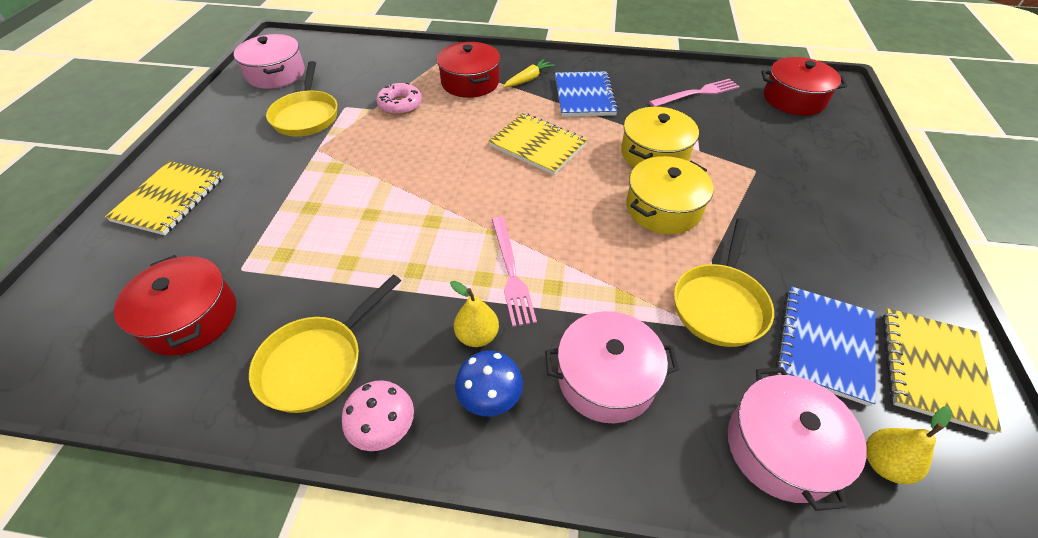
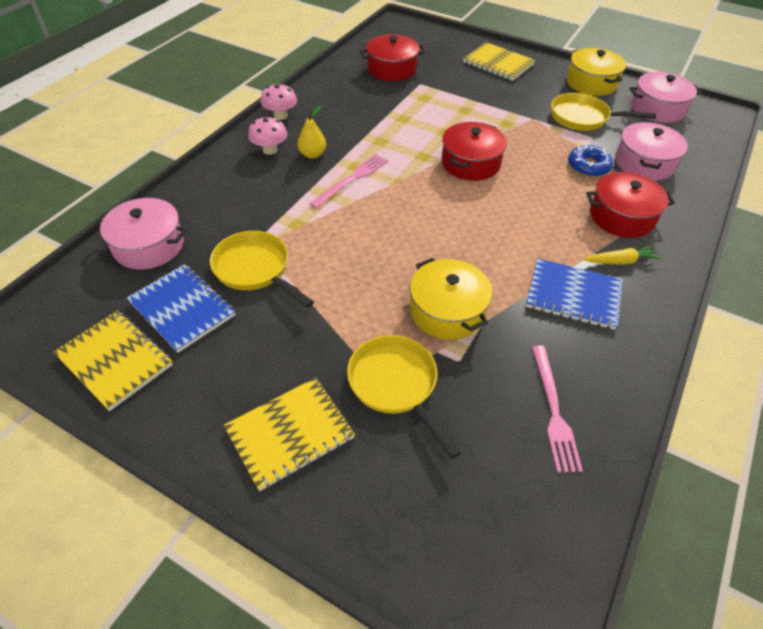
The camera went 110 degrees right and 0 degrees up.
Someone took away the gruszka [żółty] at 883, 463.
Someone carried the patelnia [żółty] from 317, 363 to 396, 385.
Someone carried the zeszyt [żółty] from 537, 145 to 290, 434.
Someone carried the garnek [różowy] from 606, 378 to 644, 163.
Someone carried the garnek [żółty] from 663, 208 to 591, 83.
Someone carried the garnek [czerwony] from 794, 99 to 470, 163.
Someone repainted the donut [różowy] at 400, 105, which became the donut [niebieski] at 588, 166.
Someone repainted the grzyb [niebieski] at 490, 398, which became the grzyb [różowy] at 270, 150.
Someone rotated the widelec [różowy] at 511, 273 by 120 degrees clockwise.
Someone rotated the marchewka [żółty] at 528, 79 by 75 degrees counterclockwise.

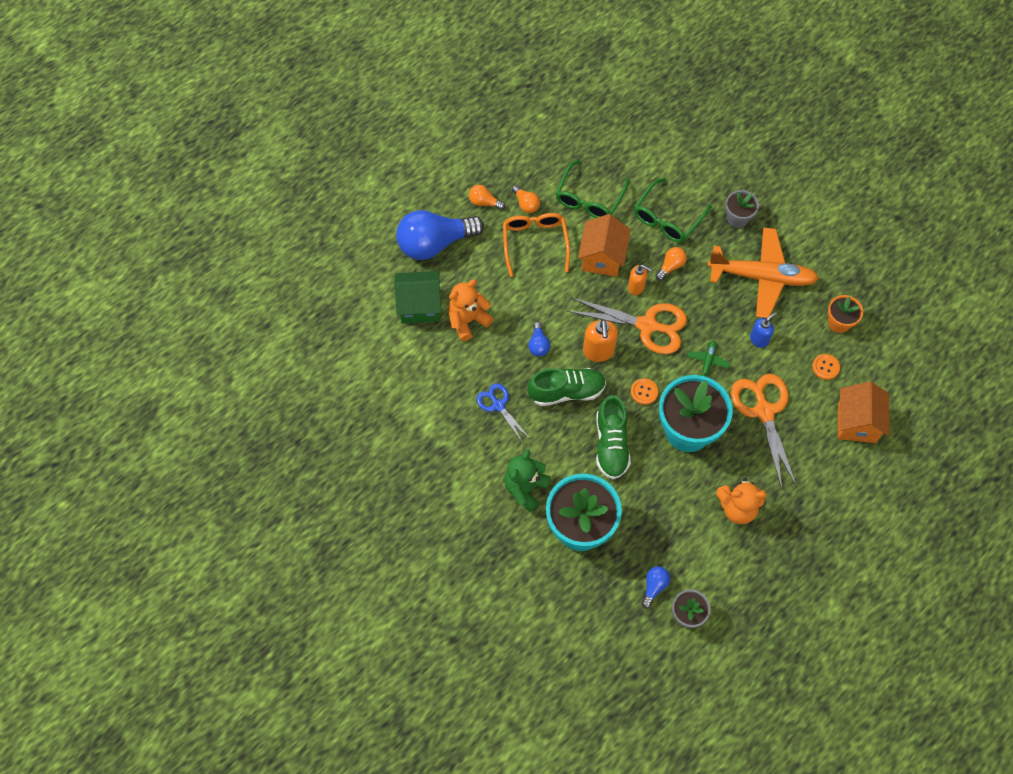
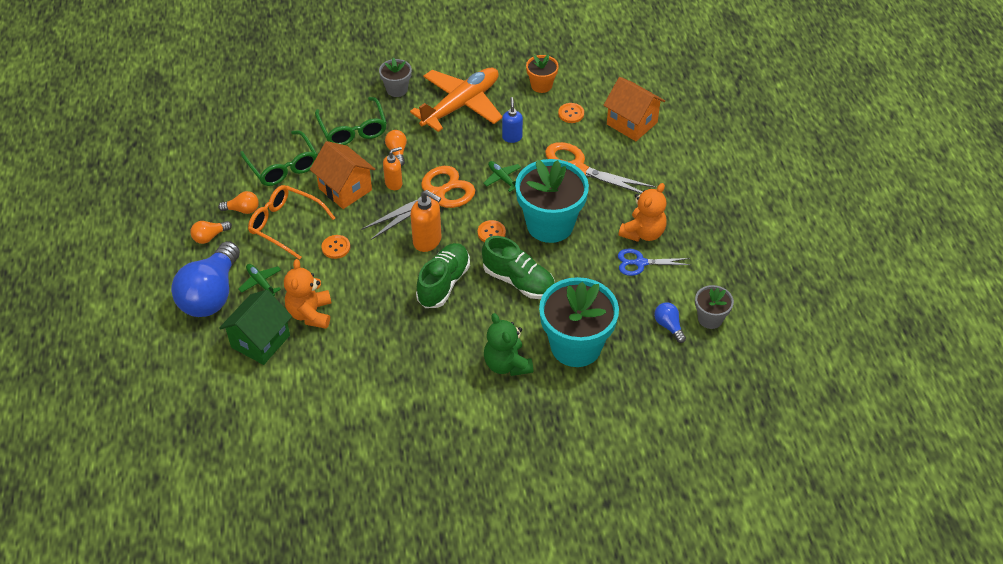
The camera went 55 degrees left and 15 degrees down.
Someone took away the żarówka [niebieski] at 538, 344.
Someone put down the samolot [zielony] at 261, 283.
Someone put down the guzik [pomarańczowy] at 336, 247.
Someone carried the nożyczki [niebieski] from 498, 405 to 640, 263.

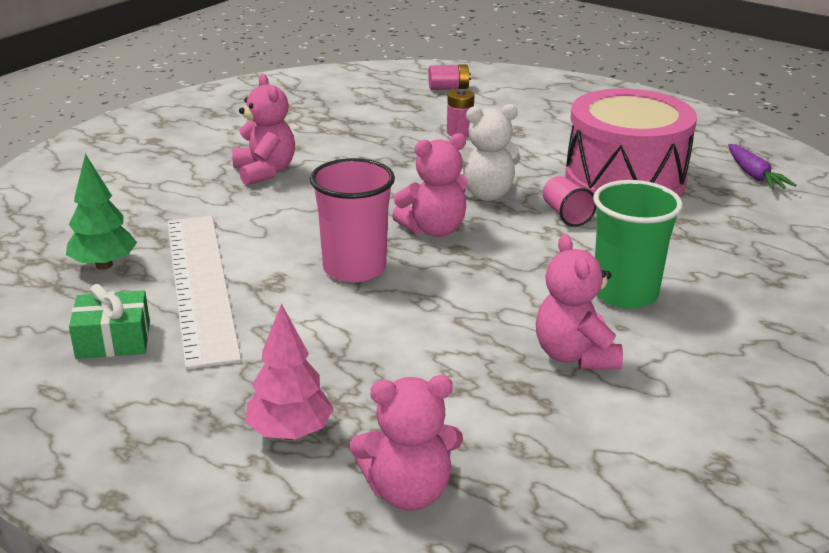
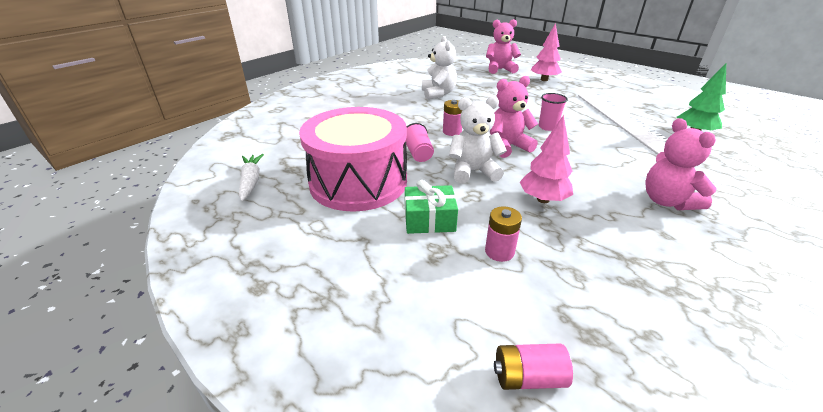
The camera went 175 degrees left and 5 degrees up.
Someone took away the szklanka [zielony] at 625, 293.
Someone put down the bateria [różowy] at 452, 132.
Someone put down the drzewko [różowy] at 543, 199.
Someone carried the prezent [zielony] from 113, 340 to 429, 220.
Someone repainted the miś [różowy] at 575, 355, which became the miś [biały] at 438, 94.
Someone repainted the marchewka [fioletowy] at 754, 176, which became the marchewka [biały] at 251, 181.
Someone scaled the szklanka [różowy] at 354, 268 by 0.54.

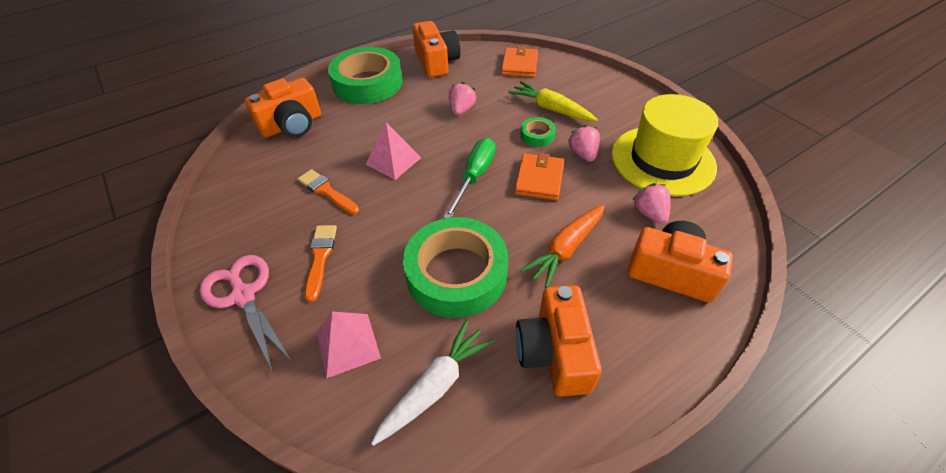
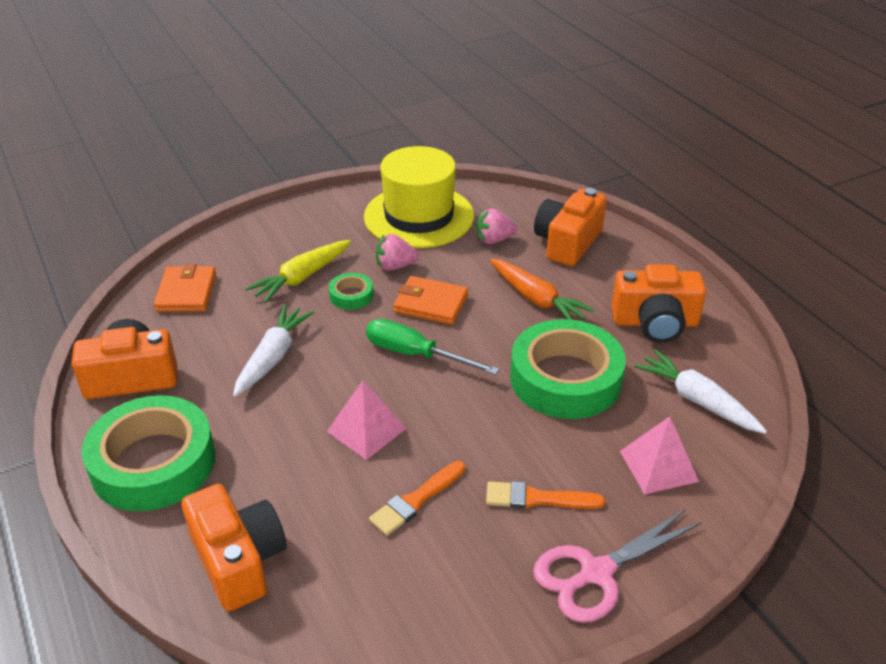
The camera went 85 degrees left and 10 degrees down.
Someone swapped the truskawka [różowy] at 461, 110 for the marchewka [biały] at 273, 357.
Someone rotated the portfel [pomarańczowy] at 519, 65 by 75 degrees clockwise.

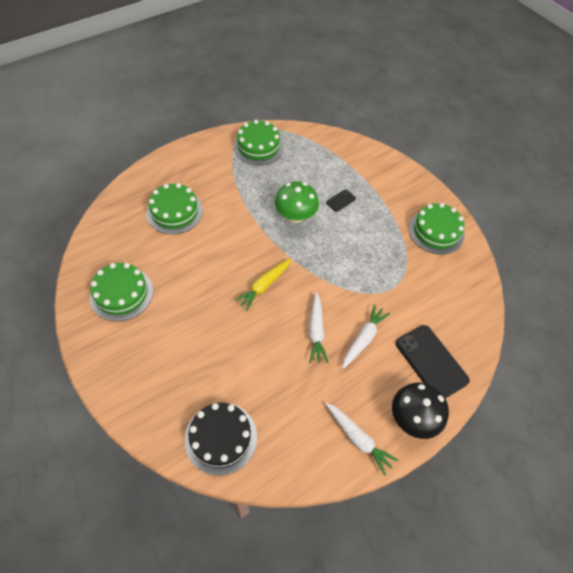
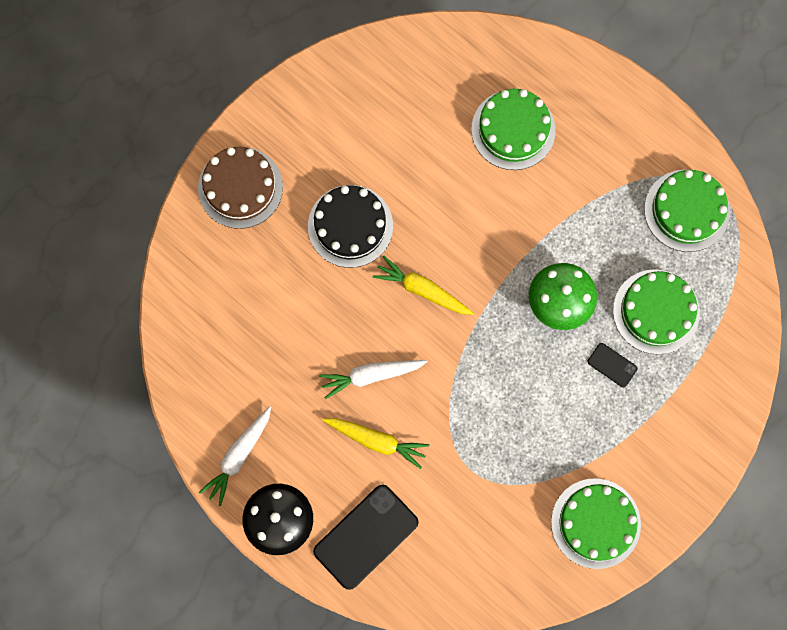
The camera went 80 degrees right and 20 degrees up.
Someone put down the tort [brązowy] at 240, 187.
Someone carried the tort [zielony] from 121, 293 to 656, 311.
Someone carried the tort [czarny] from 221, 438 to 350, 226.
Someone repainted the marchewka [biały] at 363, 338, which became the marchewka [żółty] at 377, 440.

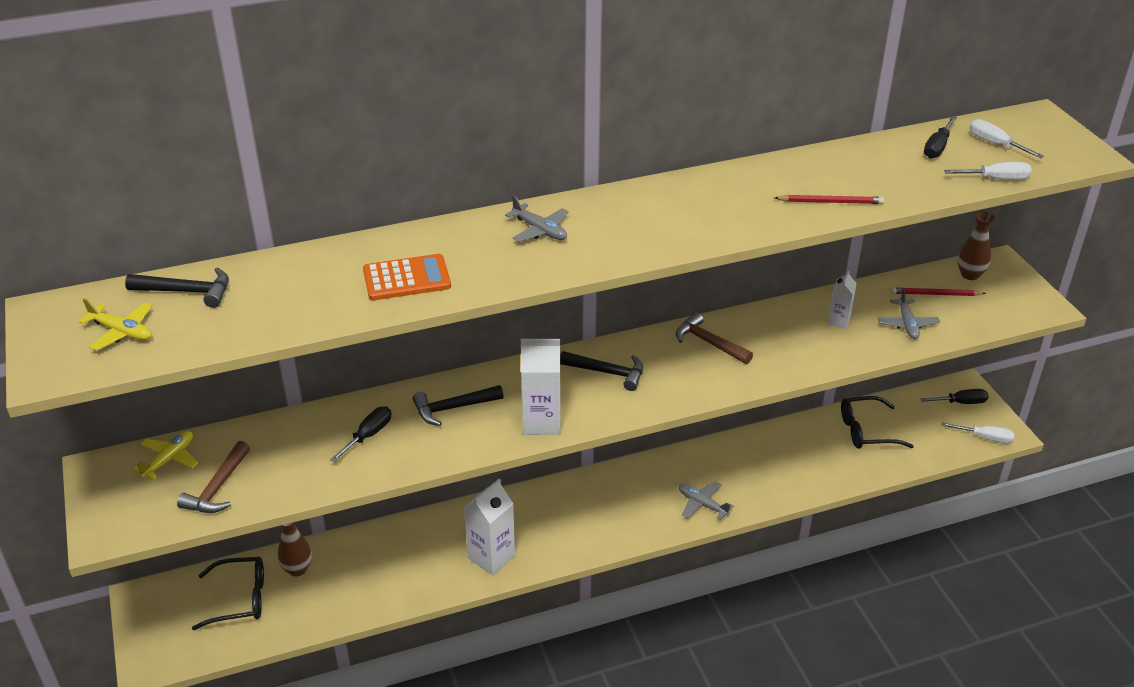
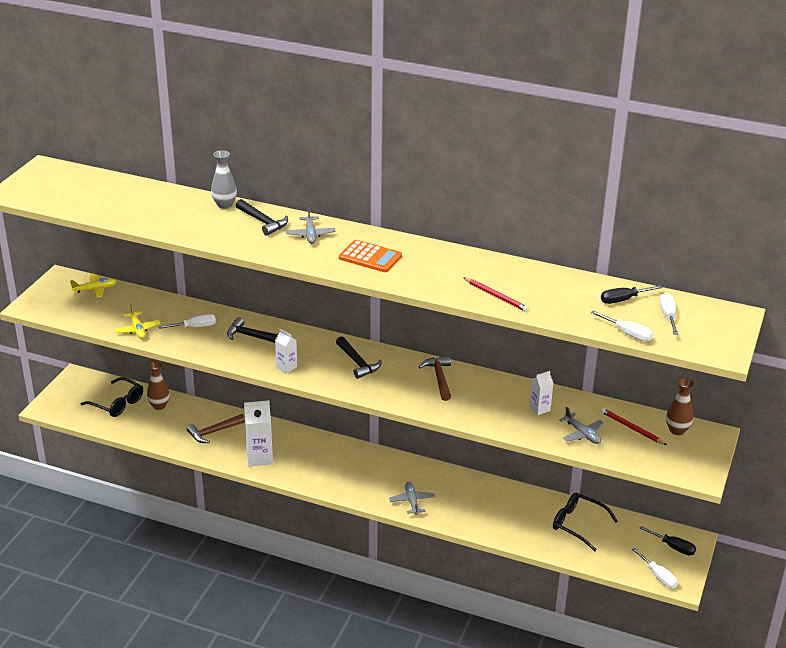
The camera went 40 degrees right and 5 degrees down.
Someone put down the wazon [szary] at 224, 205.
Someone carried the samolot [żółty] from 121, 332 to 137, 329.
Someone carried the młotek [czarny] from 187, 292 to 263, 222.
Someone carried the młotek [brązowy] from 217, 488 to 214, 432.
Someone carried the kalkulator [pomarańczowy] from 406, 278 to 370, 257.
Someone repainted the śrubokręt [czarny] at 368, 435, which became the śrubokręt [biały] at 195, 327.
Someone rotated the samolot [szary] at 907, 324 by 75 degrees counterclockwise.
Someone scaled the karton mleka [biały] at 541, 422 by 0.57.

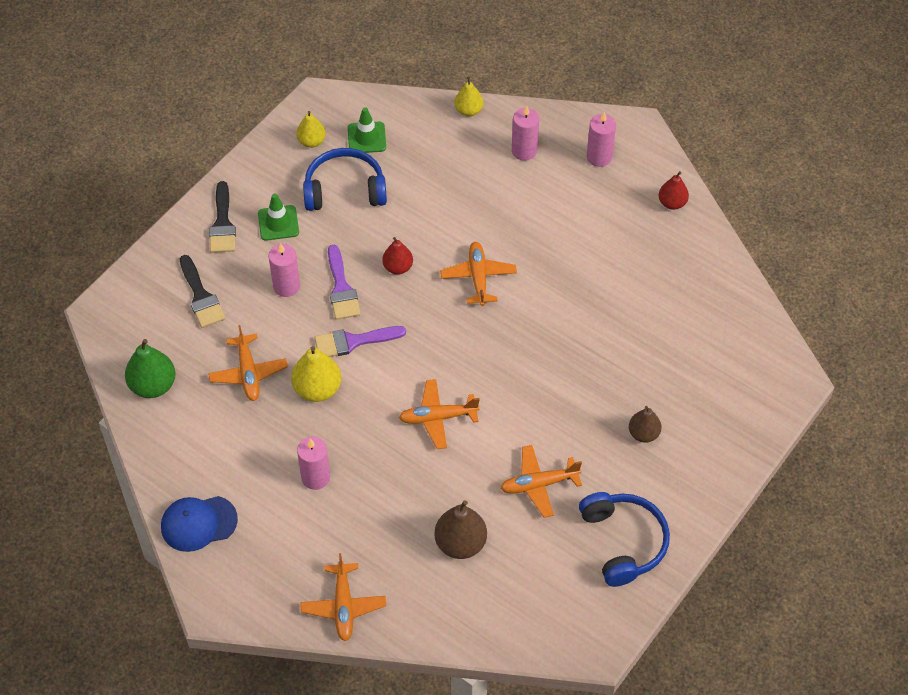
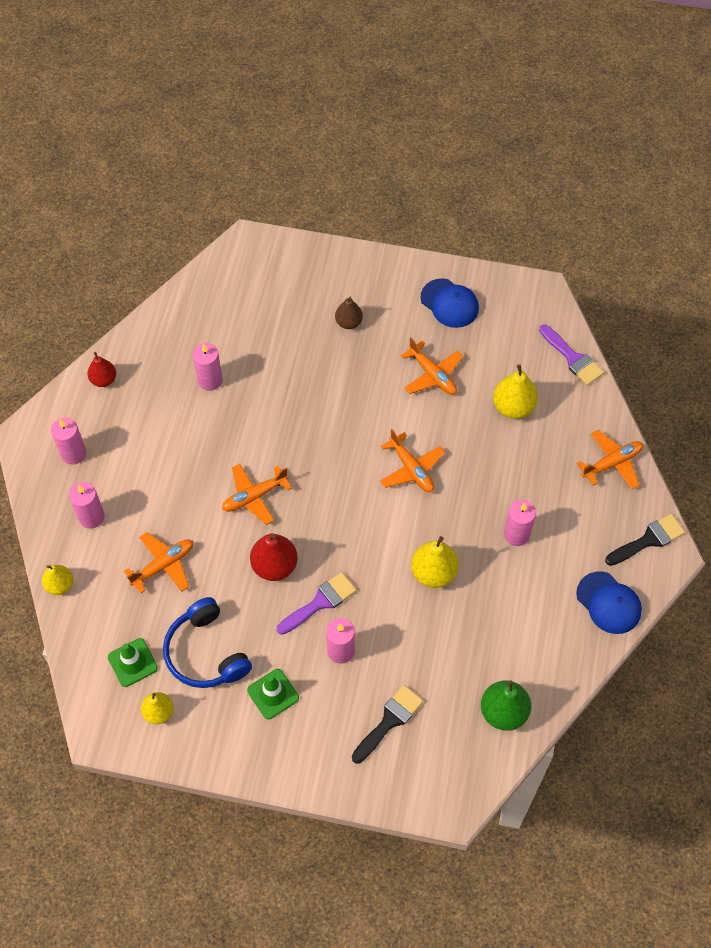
The camera went 115 degrees left and 5 degrees up.
Someone put down the świeca [różowy] at 210, 380.
Someone carried the samolot [pomarańczowy] from 248, 373 to 163, 565.
Someone carried the pędzel [czarny] from 222, 224 to 648, 540.
Someone carried the pędzel [fioletowy] from 353, 342 to 573, 358.
Someone swapped the słuchawki [niebieski] at 623, 542 for the czapka [niebieski] at 449, 303.
Someone repainted the gruszka [brązowy] at 460, 543, which became the gruszka [żółty] at 513, 407.
Someone scaled the gruszka [czerwony] at 398, 267 by 1.55.

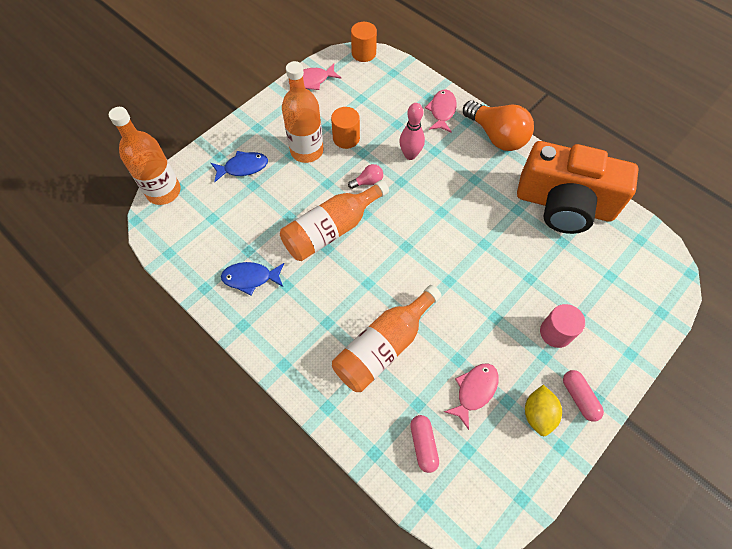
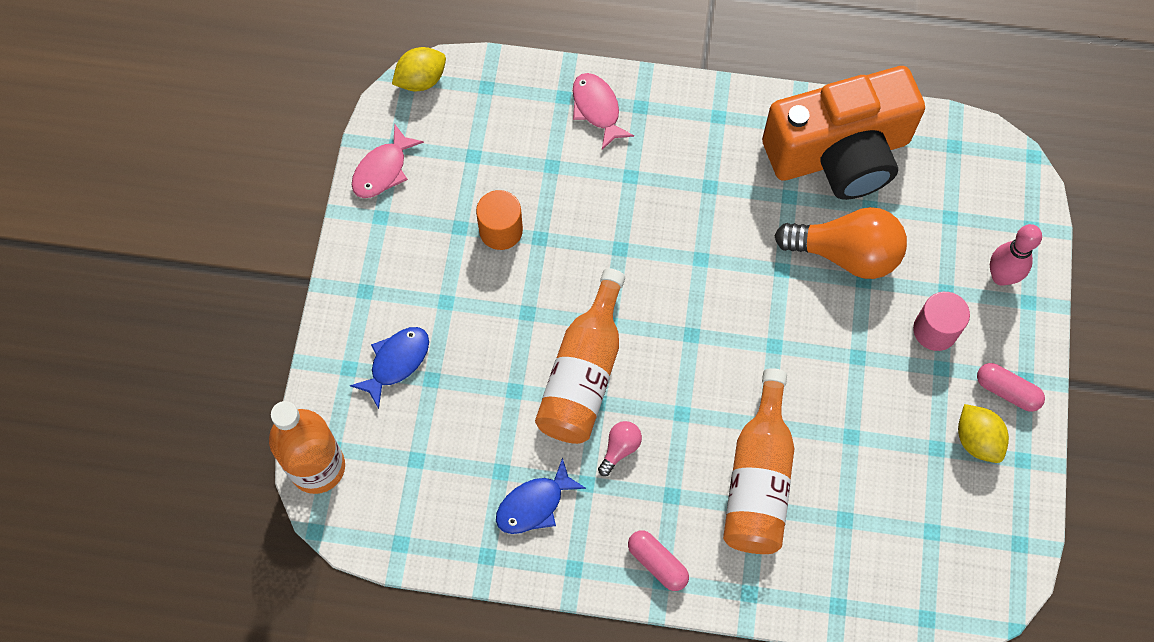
The camera went 35 degrees left and 5 degrees up.
Someone took away the butelka [pomarańczowy] at 307, 150.
Someone took away the ryba [różowy] at 474, 391.
Someone carried the żarówka [różowy] from 368, 182 to 620, 449.
Someone carried the kręgiel [różowy] from 410, 155 to 1001, 276.
Someone carried the kapsułka [różowy] from 423, 444 to 657, 563.
Someone carried the żarówka [pomarańczowy] from 496, 136 to 845, 254.
Someone swapped the walec [pomarańczowy] at 363, 53 for the cytryna [żółty] at 421, 80.

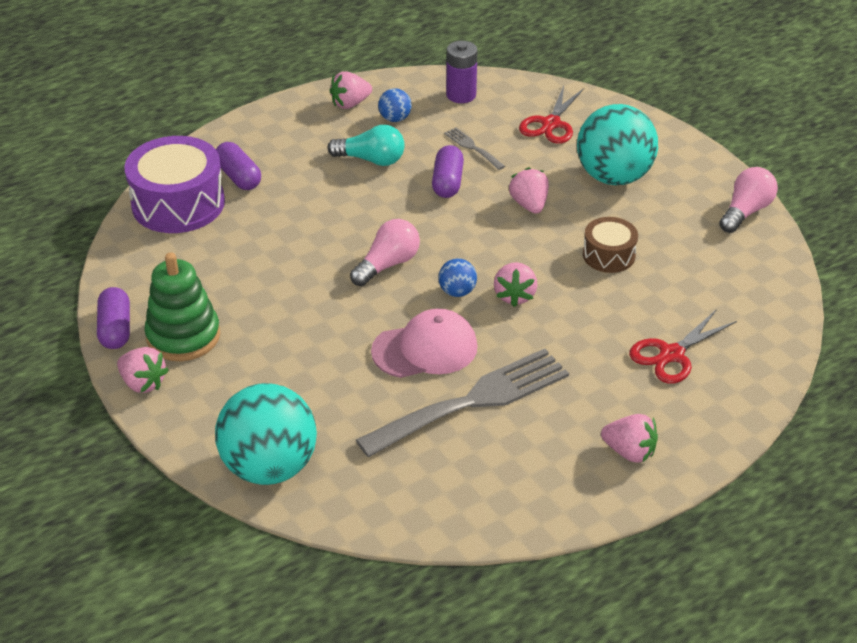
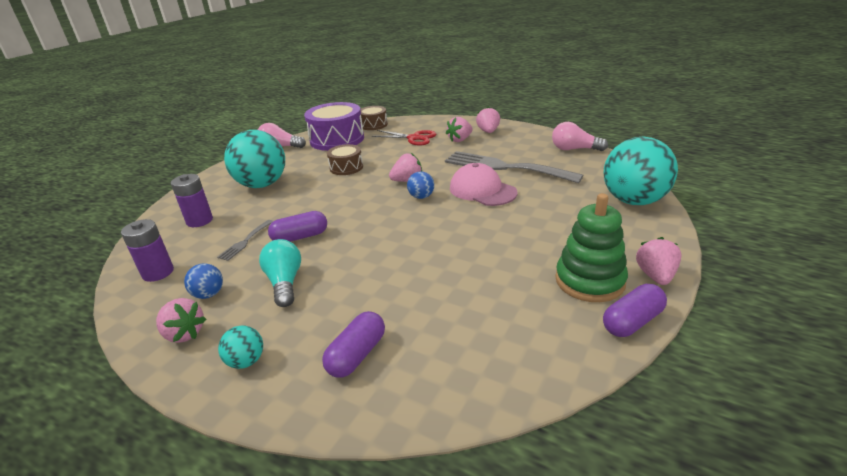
The camera went 115 degrees left and 10 degrees down.
Someone put down the piłka [turkusowy] at 246, 361.
Someone put down the bęben [brązowy] at 373, 125.
Someone carried the bęben [fioletowy] from 178, 203 to 337, 139.
Someone carried the żarówka [różowy] from 388, 264 to 574, 149.
Someone carried the truskawka [różowy] from 529, 205 to 460, 140.
Someone swapped the nożyczki [czerwony] at 551, 124 for the bateria [fioletowy] at 199, 221.

